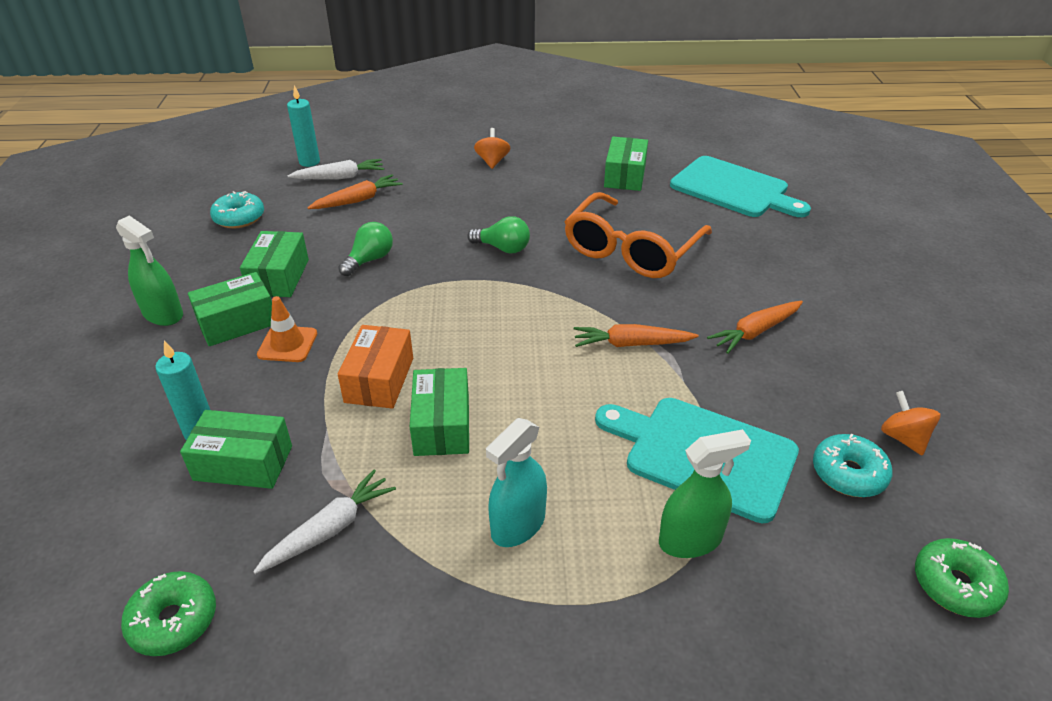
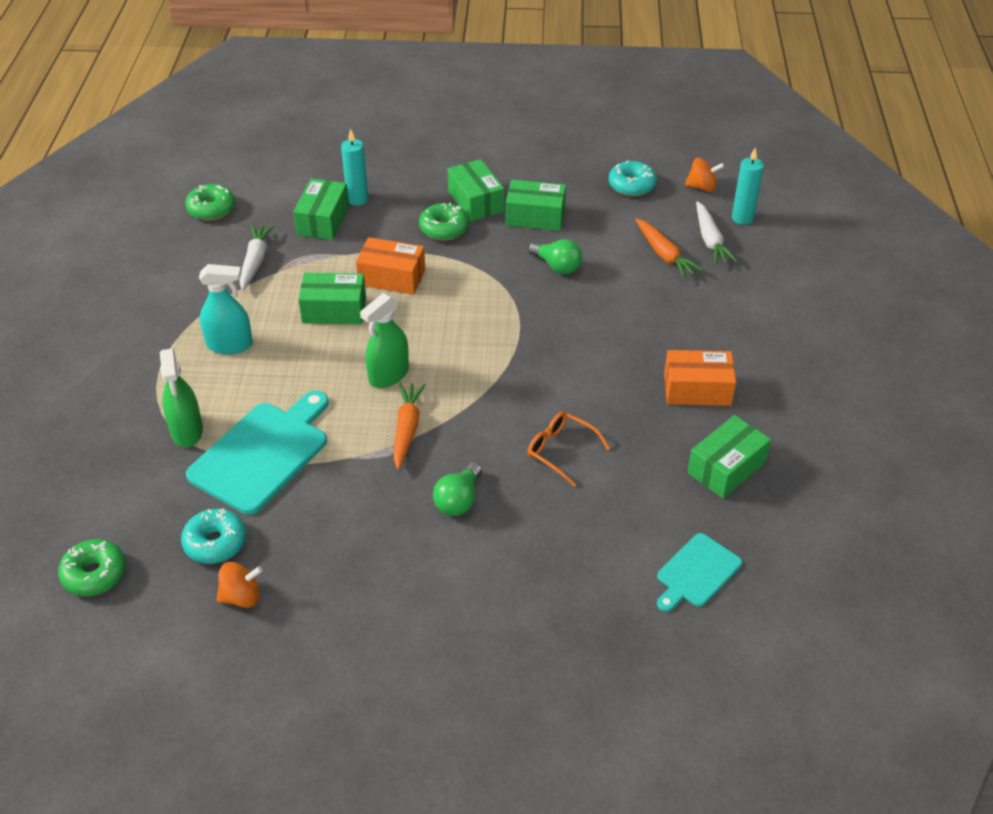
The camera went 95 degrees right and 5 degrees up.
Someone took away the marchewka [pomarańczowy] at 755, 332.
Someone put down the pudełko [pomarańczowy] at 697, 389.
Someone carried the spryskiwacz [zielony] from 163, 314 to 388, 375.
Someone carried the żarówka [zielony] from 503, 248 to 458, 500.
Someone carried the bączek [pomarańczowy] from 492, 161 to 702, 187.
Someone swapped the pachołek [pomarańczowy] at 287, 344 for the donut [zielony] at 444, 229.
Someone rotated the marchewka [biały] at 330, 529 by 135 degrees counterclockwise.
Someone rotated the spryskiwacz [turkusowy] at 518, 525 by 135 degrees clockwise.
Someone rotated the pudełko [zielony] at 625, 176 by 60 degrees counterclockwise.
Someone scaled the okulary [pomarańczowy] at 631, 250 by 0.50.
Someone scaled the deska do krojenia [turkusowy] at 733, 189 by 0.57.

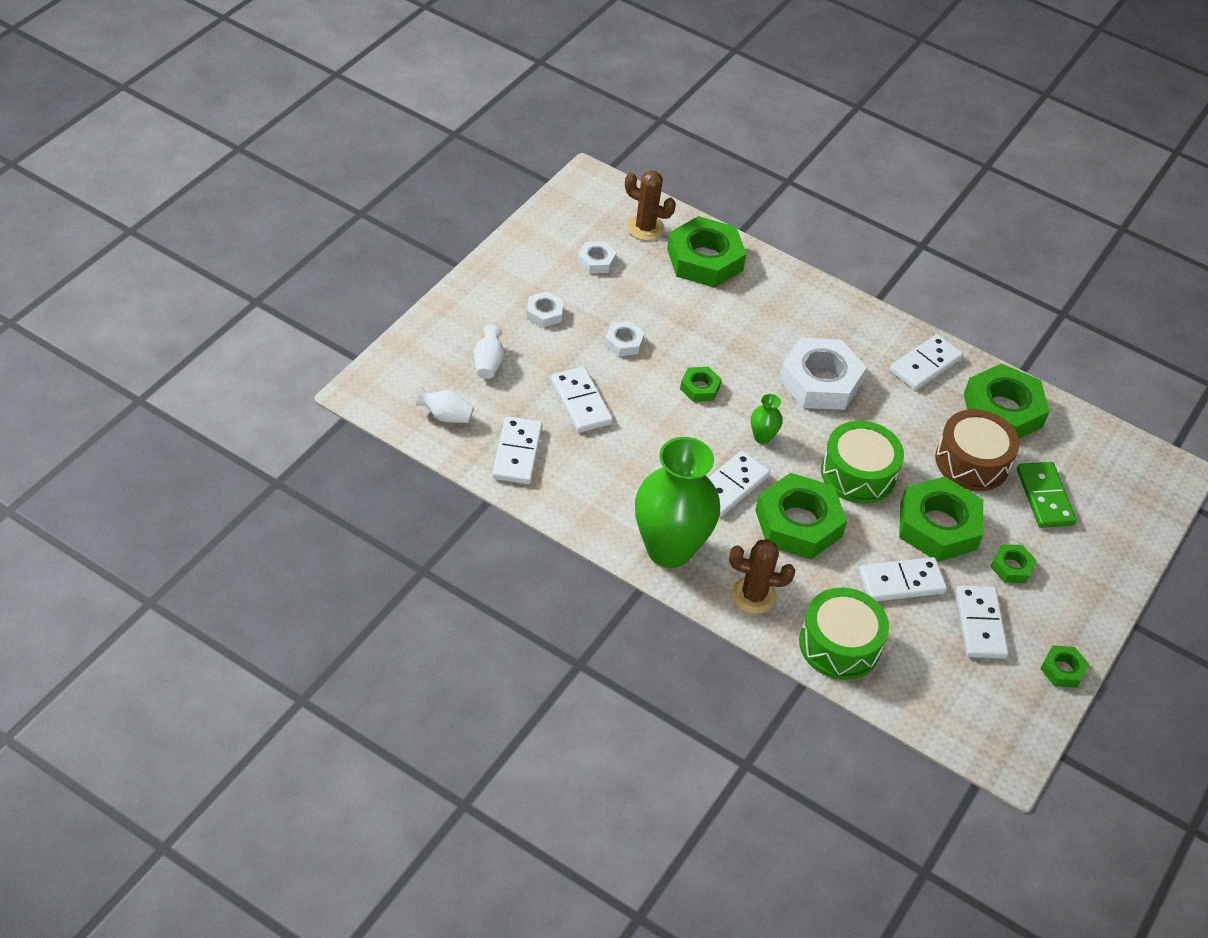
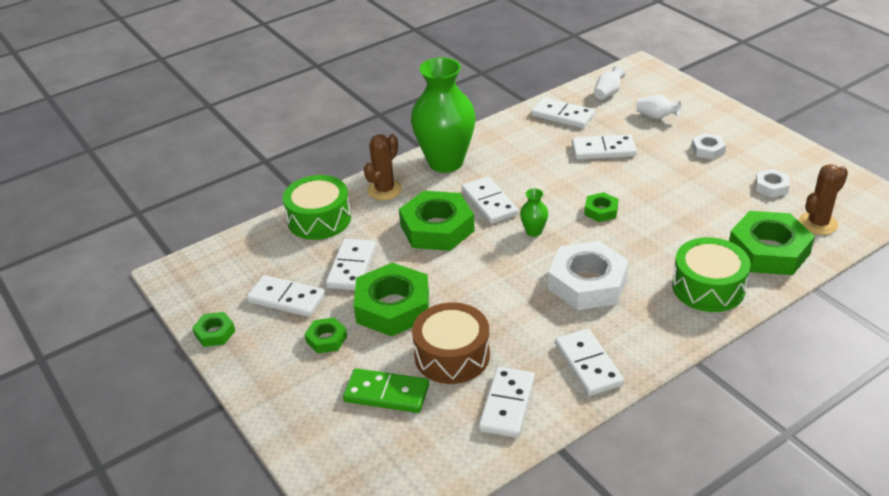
The camera went 120 degrees right and 10 degrees down.
Someone took away the nakrętka [biały] at 624, 342.
Someone carried the bęben [zielony] from 858, 474 to 708, 287.
Someone swapped the nakrętka [zielony] at 1003, 410 for the kostka domina [biały] at 507, 404.

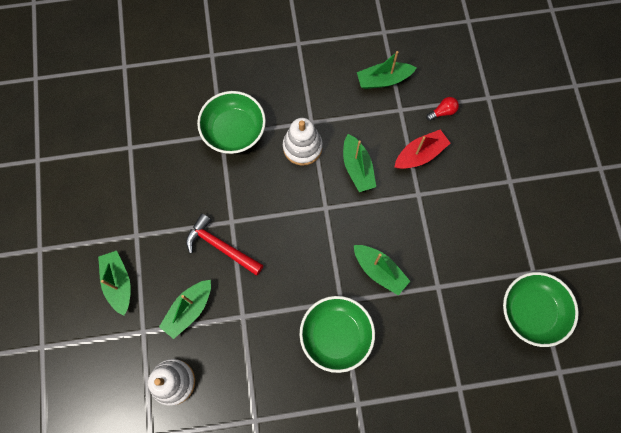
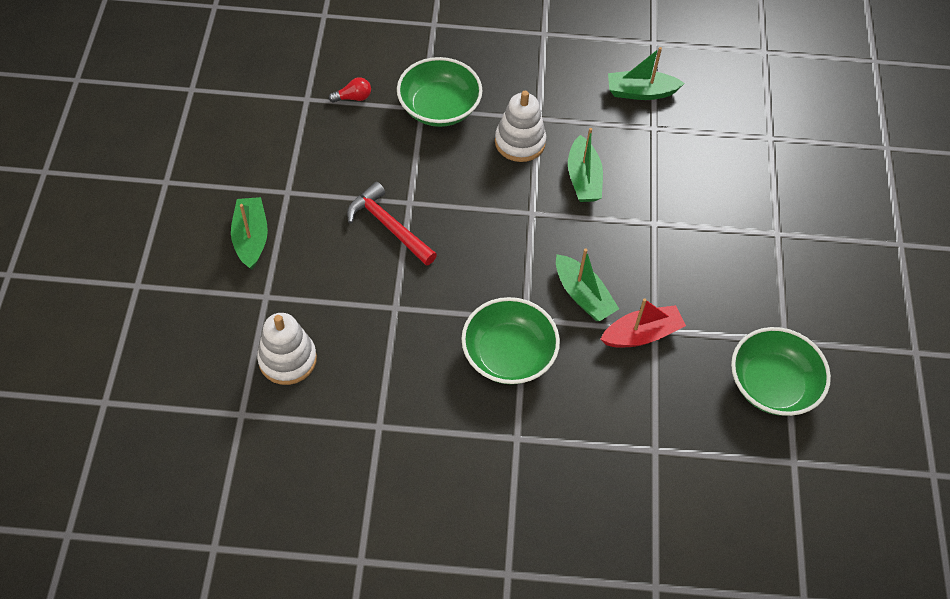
The camera went 10 degrees right and 15 degrees down.
Someone took away the łódka [zielony] at 189, 310.
Someone carried the łódka [czerwony] from 420, 154 to 641, 334.
Someone carried the żarówka [czerwony] from 442, 112 to 353, 97.

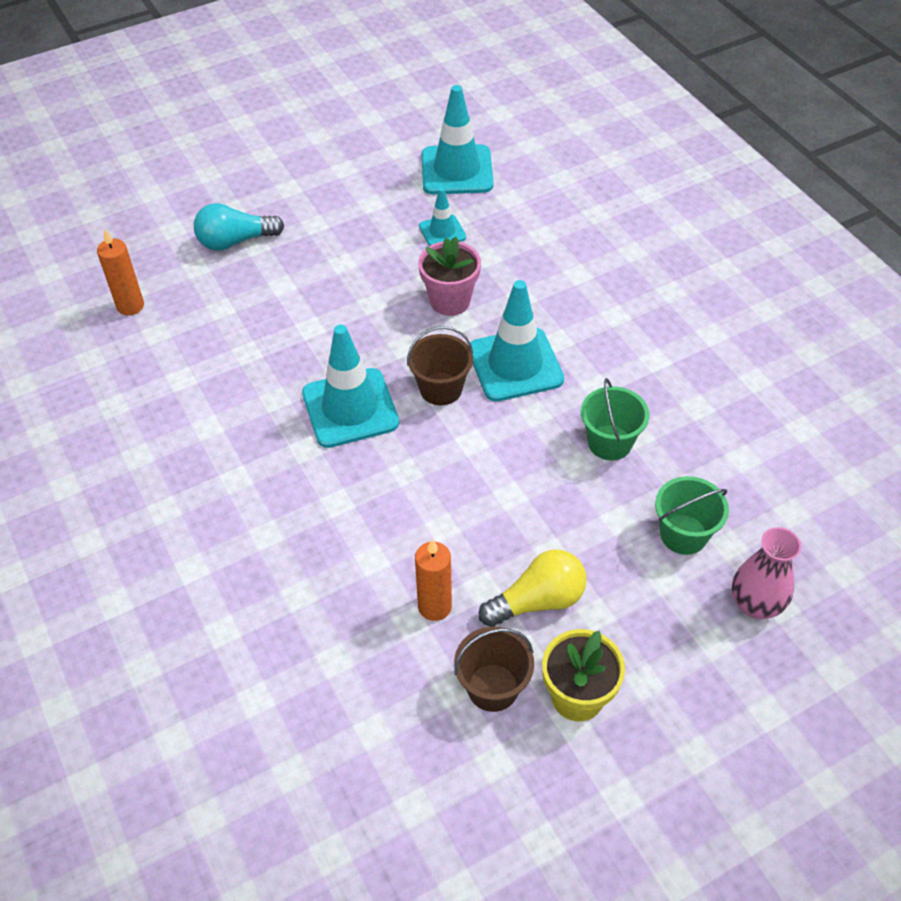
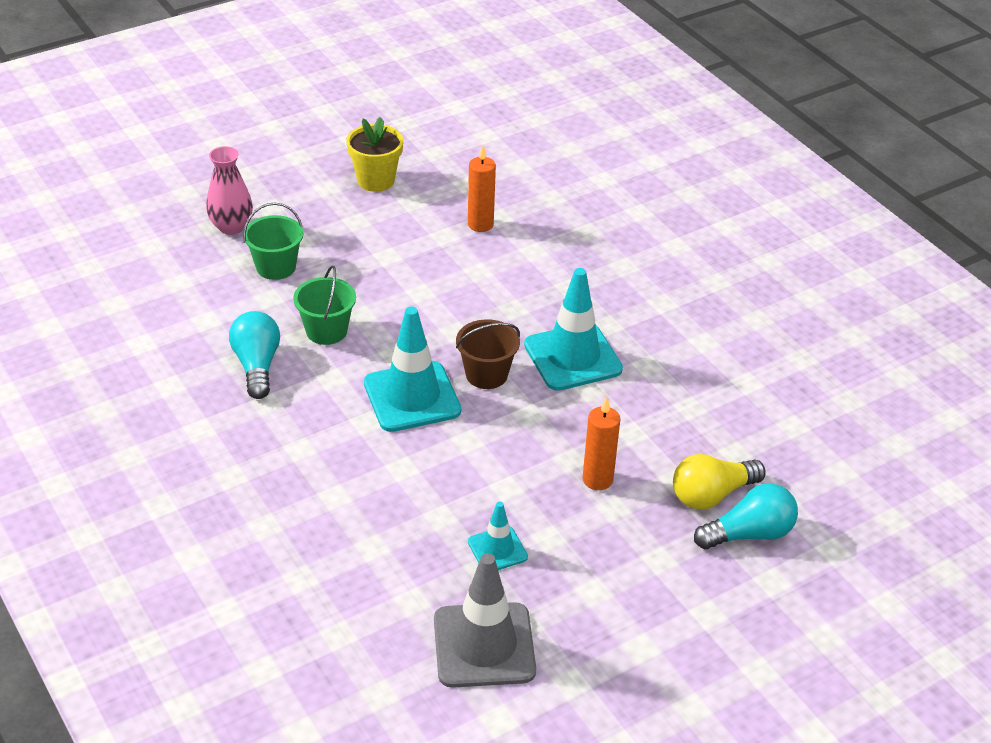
The camera went 175 degrees right and 10 degrees down.
Someone took away the doniczka [różowy] at 450, 301.
Someone took away the wiadro [brązowy] at 492, 687.
Someone put down the żarówka [turkusowy] at 257, 365.
Someone carried the świeca [pomarańczowy] from 130, 306 to 597, 479.
Someone carried the żarówka [żółty] from 538, 601 to 712, 495.
Someone repainted the pachołek [turkusowy] at 457, 170, which became the pachołek [szary] at 484, 645.

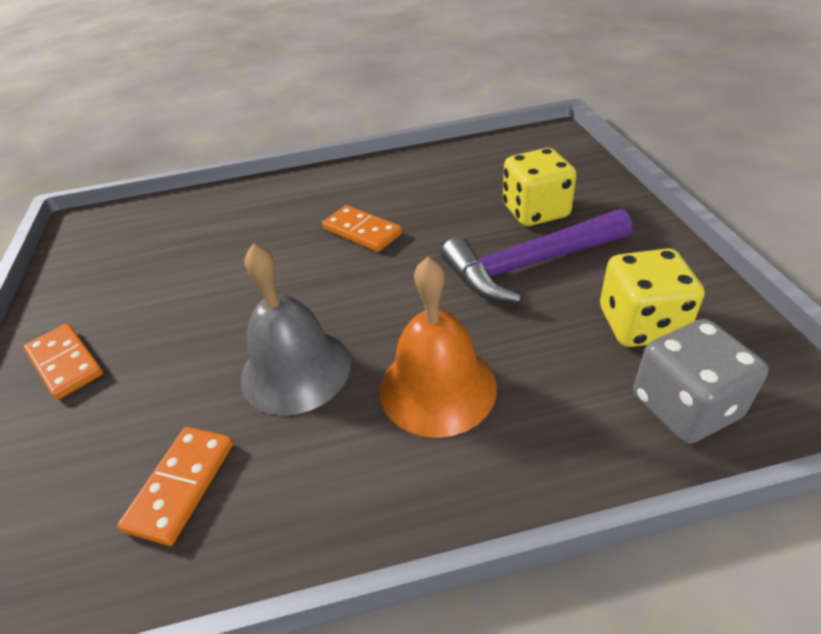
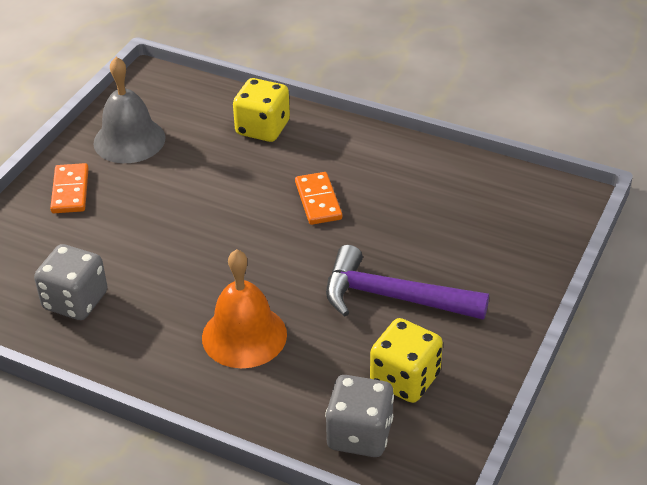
The camera went 35 degrees right and 0 degrees up.
Someone carried the dzwonek [szary] from 296, 370 to 129, 140.
Someone carried the kostka do gry [żółty] from 535, 211 to 262, 128.
Someone swapped the kostka domina [pomarańczowy] at 181, 485 for the kostka do gry [szary] at 75, 301.

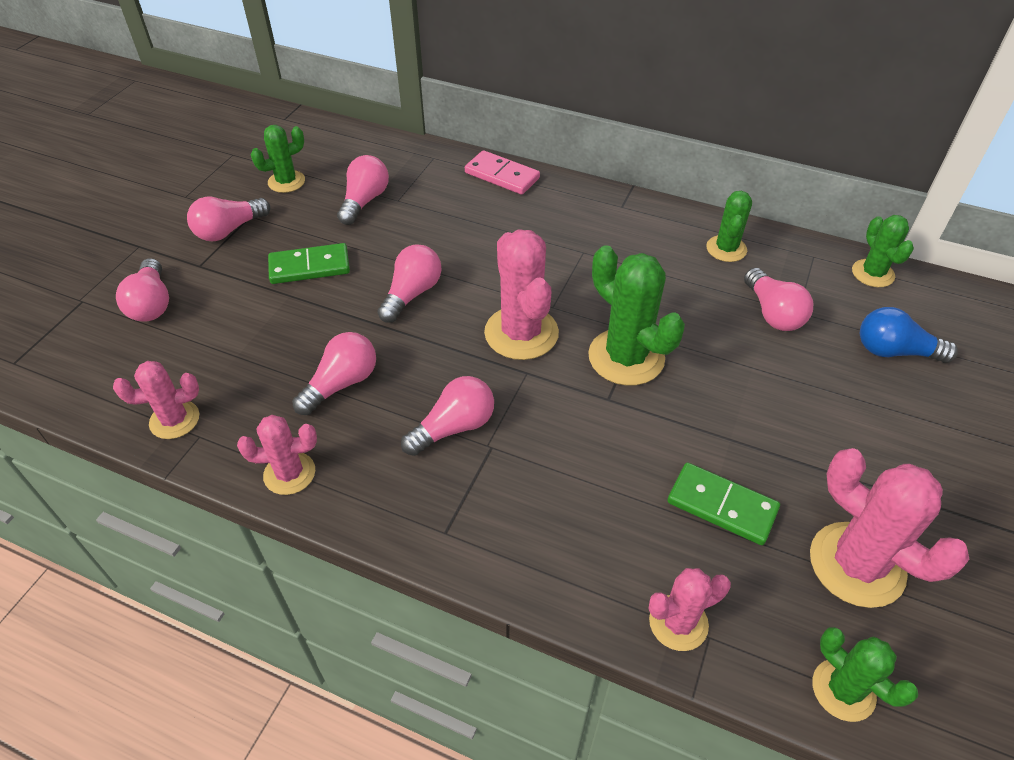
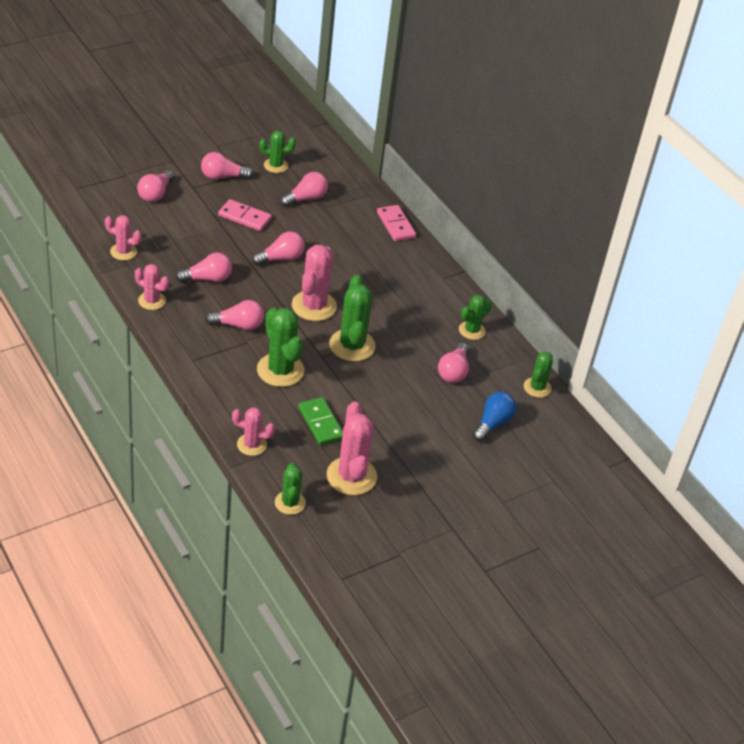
The camera went 30 degrees right and 5 degrees down.
Someone put down the kaktus [zielony] at 280, 370.
Someone repainted the kostka domina [zielony] at 309, 267, which became the kostka domina [różowy] at 244, 217.
Someone rotated the żarówka [niebieski] at 894, 351 by 75 degrees clockwise.

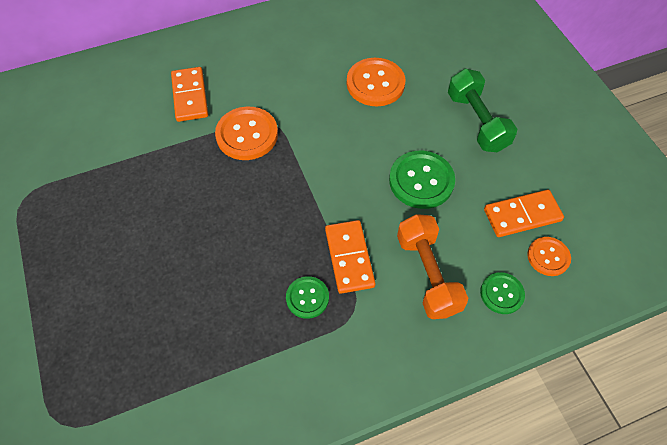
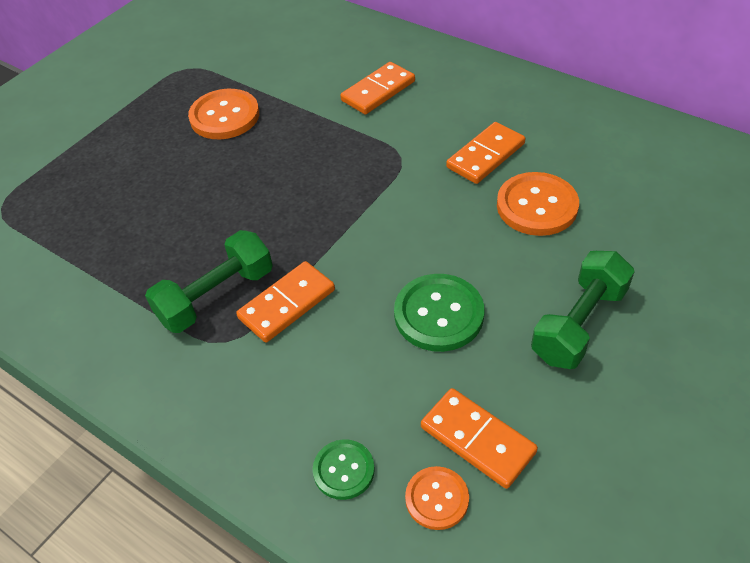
The camera went 60 degrees right and 10 degrees down.
Someone took away the hantel [pomarańczowy] at 427, 274.
Someone put down the kostka domina [pomarańczowy] at 485, 155.
Someone carried the guzik [pomarańczowy] from 247, 135 to 224, 116.
Someone swapped the guzik [zielony] at 307, 298 for the hantel [zielony] at 216, 296.

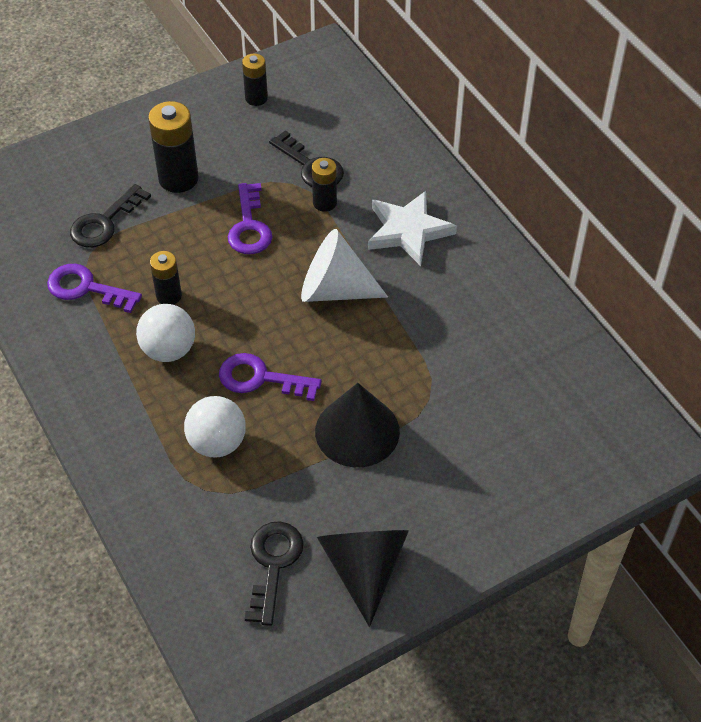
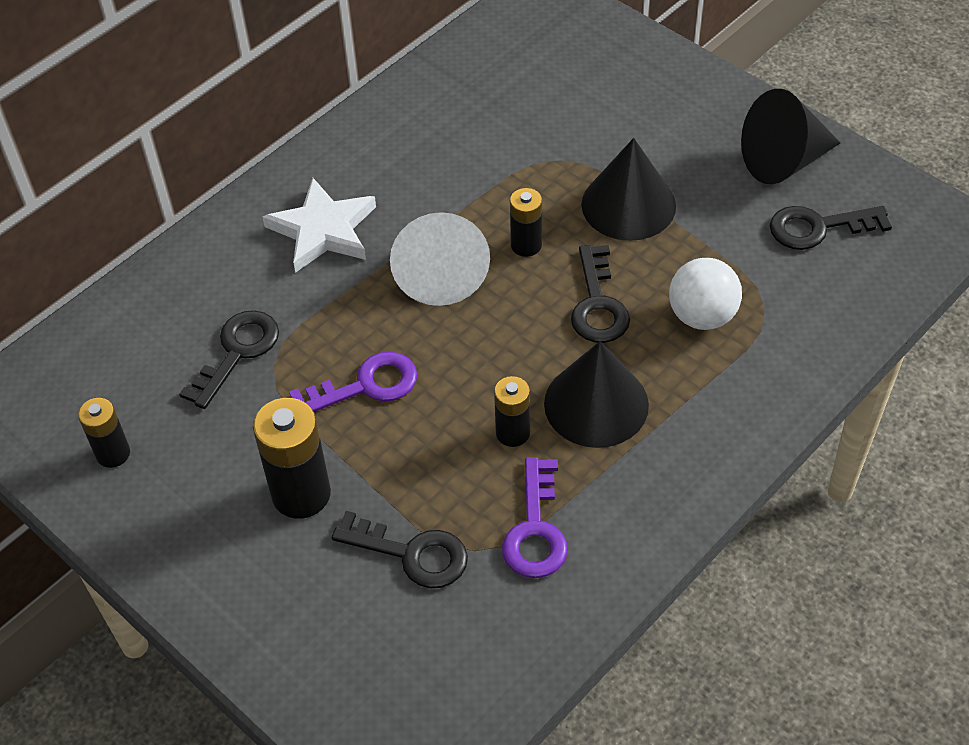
The camera went 105 degrees left and 0 degrees up.
Someone carried the bateria [czarny] from 324, 203 to 526, 245.
Someone swapped the piłka [biały] at 169, 350 for the stożek [czarny] at 596, 404.
Someone repainted the klucz [fioletowy] at 261, 378, which became the klucz [czarny] at 598, 304.

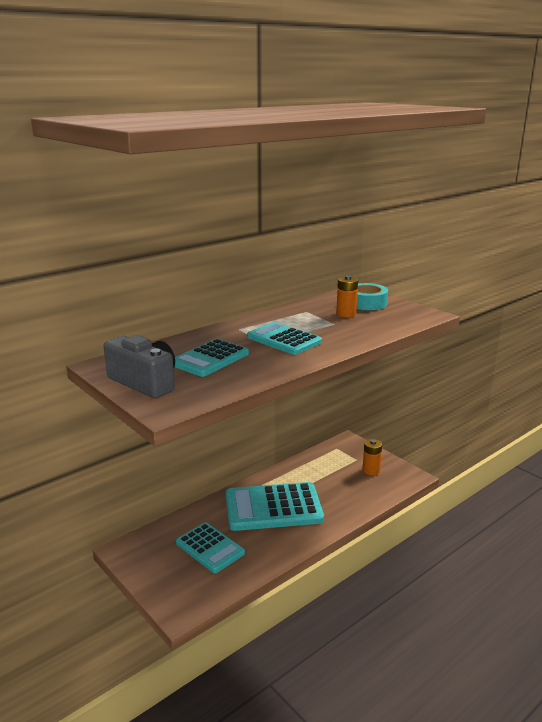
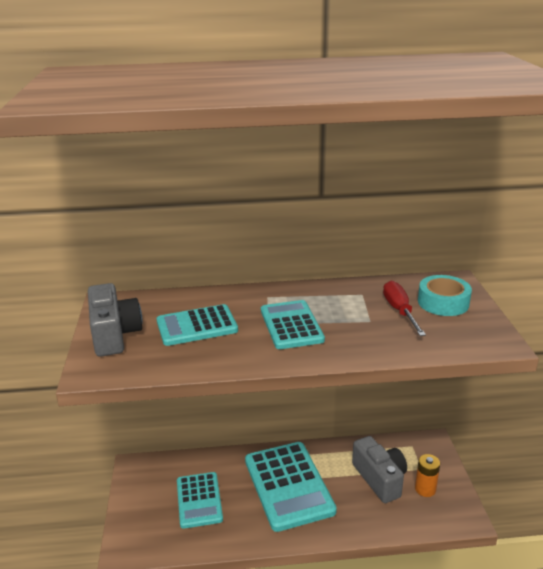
The camera went 35 degrees right and 5 degrees up.
Someone put down the aparat fotograficzny [szary] at 380, 479.
Someone swapped the bateria [pomarańczowy] at 346, 314 for the śrubokręt [czerwony] at 399, 311.
Someone rotated the kalkulator [turkusowy] at 273, 508 by 135 degrees counterclockwise.

